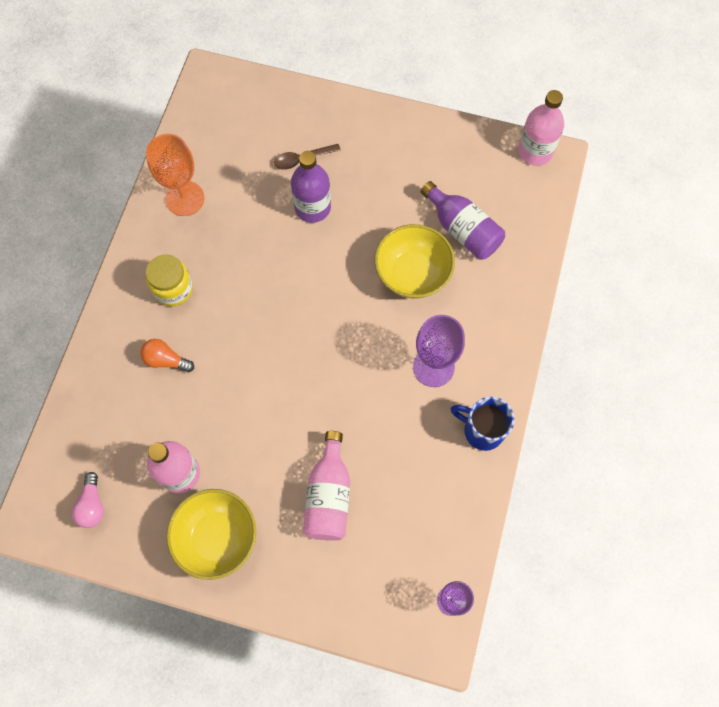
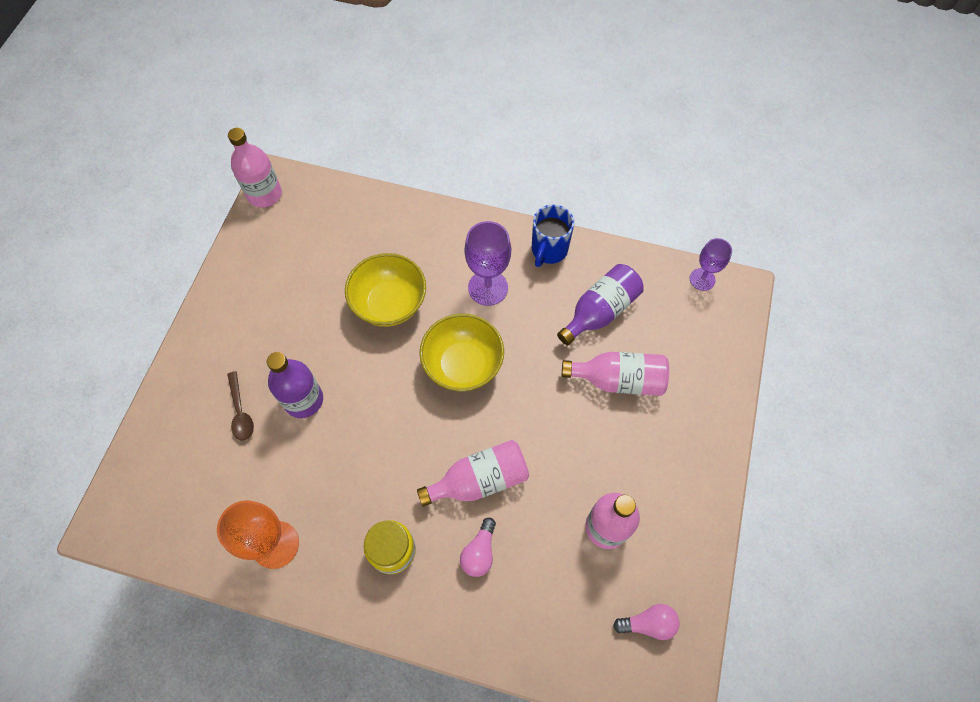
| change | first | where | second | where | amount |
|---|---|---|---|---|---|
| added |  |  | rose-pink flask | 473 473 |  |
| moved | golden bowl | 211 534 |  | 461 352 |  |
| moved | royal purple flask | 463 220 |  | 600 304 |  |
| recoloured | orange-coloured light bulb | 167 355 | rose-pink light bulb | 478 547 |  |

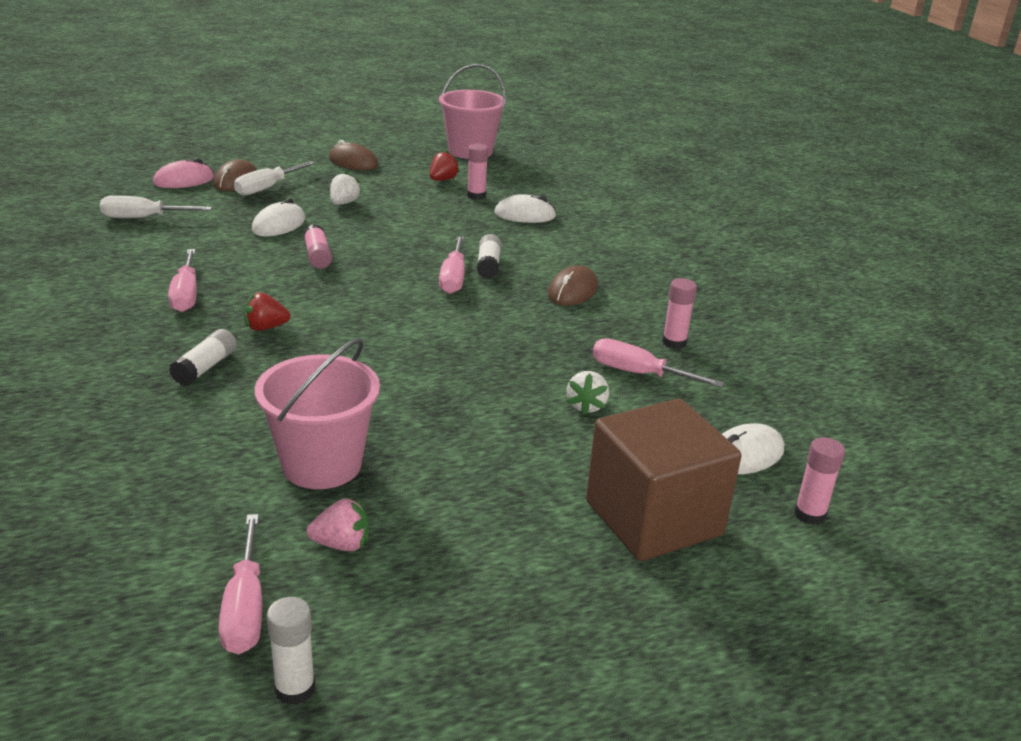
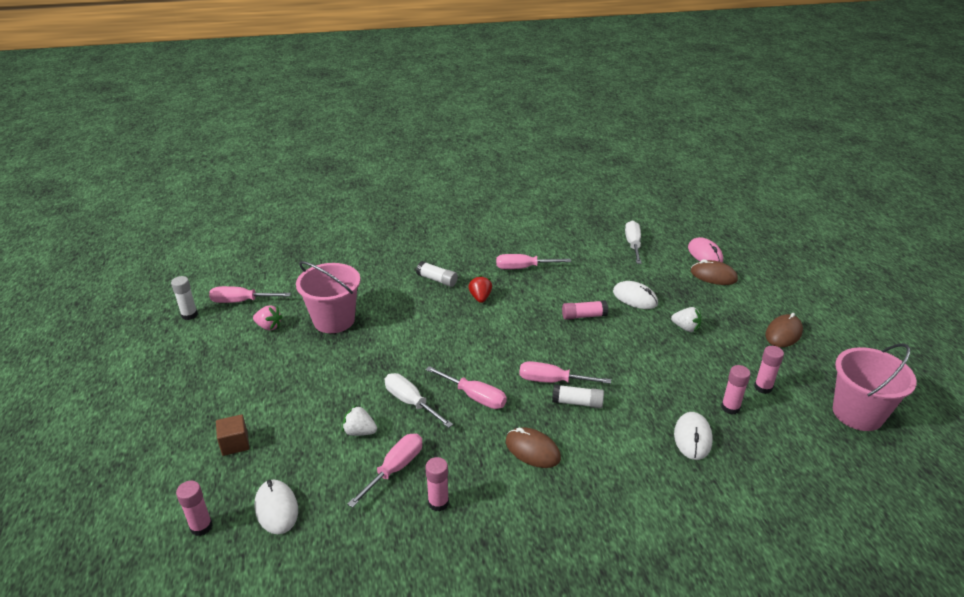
| change | first | where | second | where | amount |
|---|---|---|---|---|---|
| added |  |  | rose-pink hand screwdriver | 466 387 |  |
| moved | pure white hand screwdriver | 274 178 |  | 419 400 |  |
| replaced | red toy strawberry | 445 166 | rose-pink glue | 769 370 |  |
| turned | rose-pink toy strawberry | 338 524 |  | 267 318 | 75 degrees counterclockwise |
| resized | russet block | 663 480 |  | 232 435 | x0.42 |

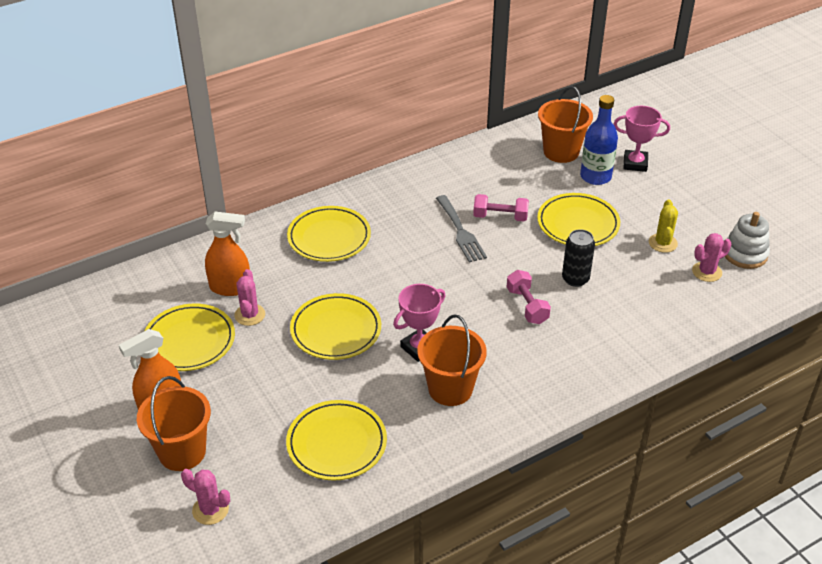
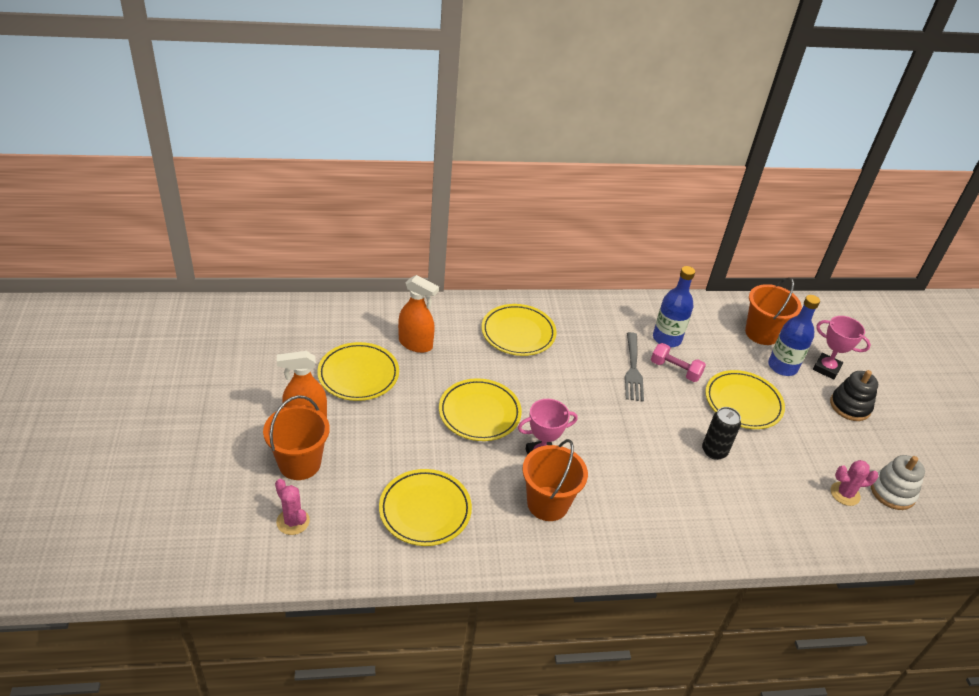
| change | first | where | second | where | amount |
|---|---|---|---|---|---|
| removed | rose-pink saguaro cactus | 249 297 |  |  |  |
| removed | rose-pink dumbbell | 529 297 |  |  |  |
| removed | golden saguaro cactus | 663 226 |  |  |  |
| added |  |  | royal blue flask | 674 306 |  |
| added |  |  | jet-black ring stacker | 854 395 |  |

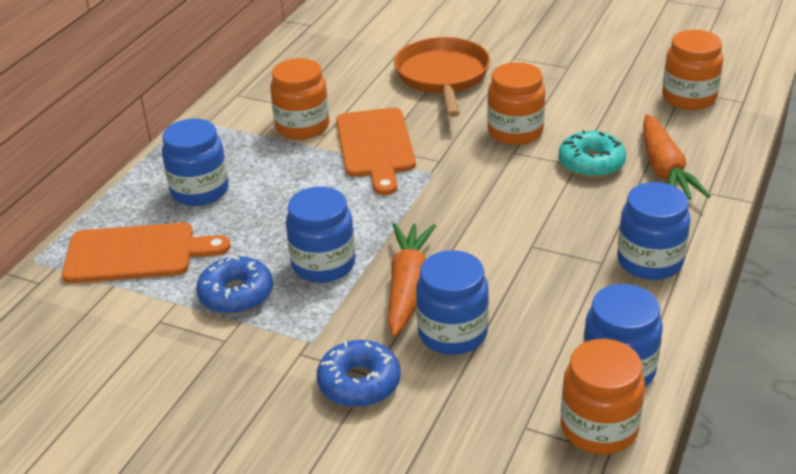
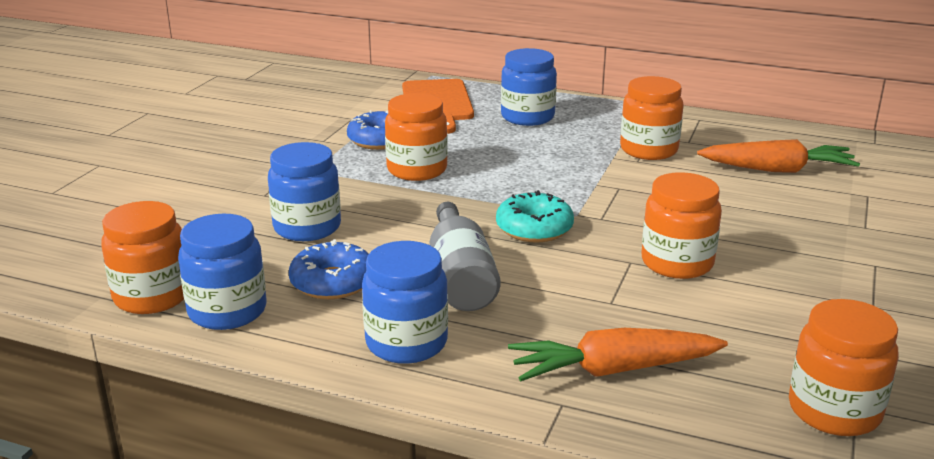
| change | first | where | second | where | amount |
|---|---|---|---|---|---|
| removed | orange-coloured bread board | 376 151 |  |  |  |
| removed | orange-coloured frying pan | 442 77 |  |  |  |
| added |  |  | grey flask | 465 256 |  |
| moved | royal blue glazed donut | 359 373 |  | 329 269 |  |
| moved | orange-coloured toy carrot | 412 280 |  | 778 156 |  |
| moved | aqua glazed donut | 592 154 |  | 535 216 |  |
| recoloured | royal blue preserve jar | 321 235 | orange-coloured preserve jar | 416 137 |  |

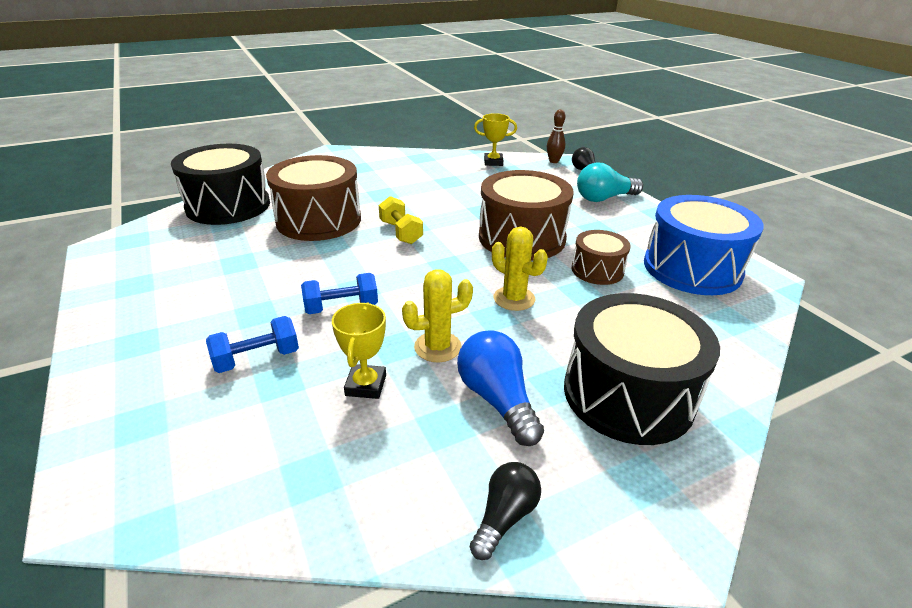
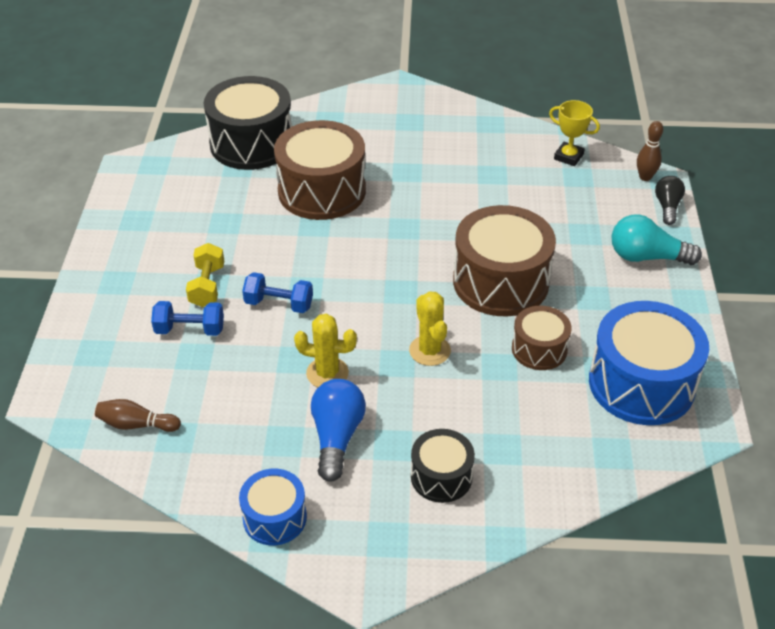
| change | first | where | second | where | amount |
|---|---|---|---|---|---|
| removed | golden prize cup | 359 350 |  |  |  |
| added |  |  | russet bowling pin | 138 415 |  |
| moved | golden dumbbell | 401 220 |  | 205 275 |  |
| replaced | jet-black light bulb | 505 511 | royal blue toy drum | 273 507 |  |
| resized | jet-black toy drum | 642 369 |  | 443 466 | x0.54 |

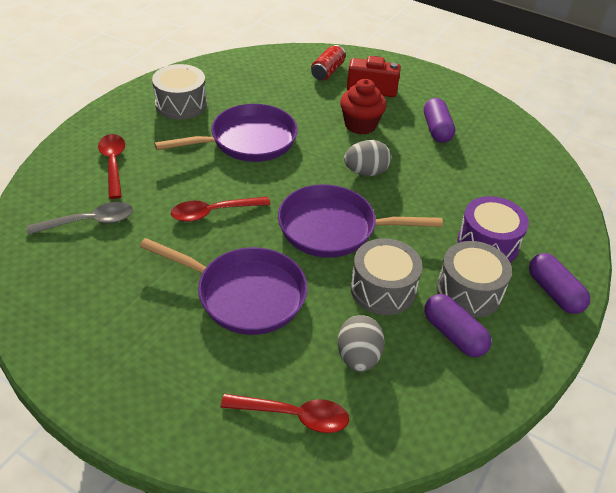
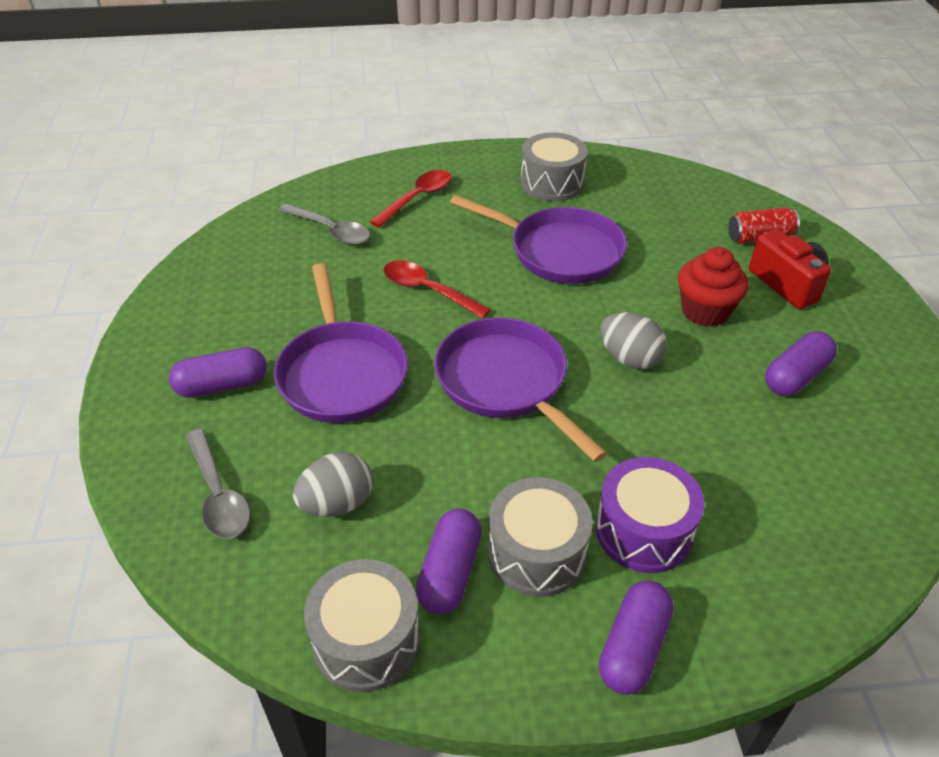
| change | first | where | second | where | amount |
|---|---|---|---|---|---|
| added |  |  | royal purple pill shape | 218 372 |  |
| moved | grey toy drum | 386 276 |  | 362 625 |  |
| recoloured | red spoon | 285 413 | grey spoon | 217 484 |  |

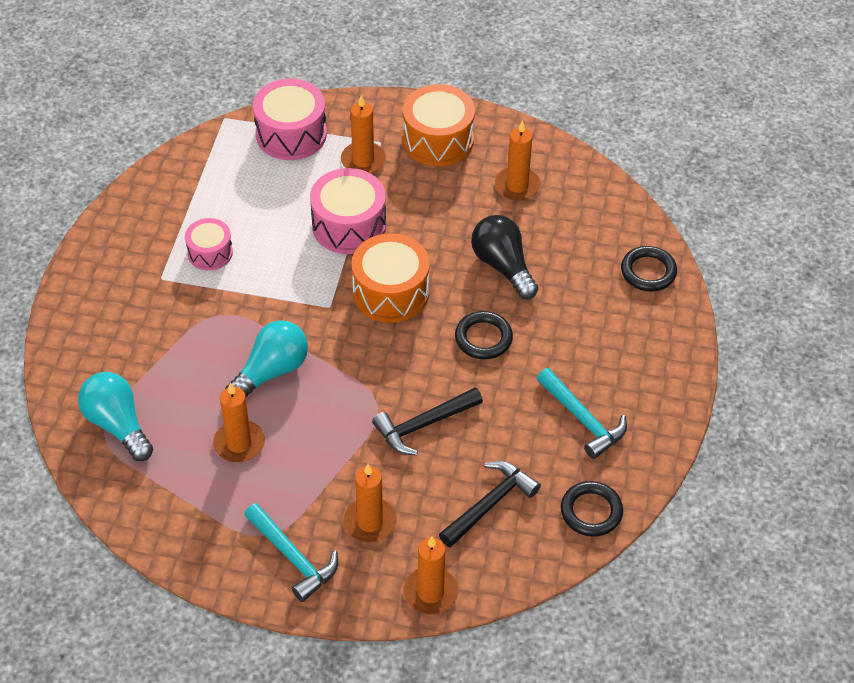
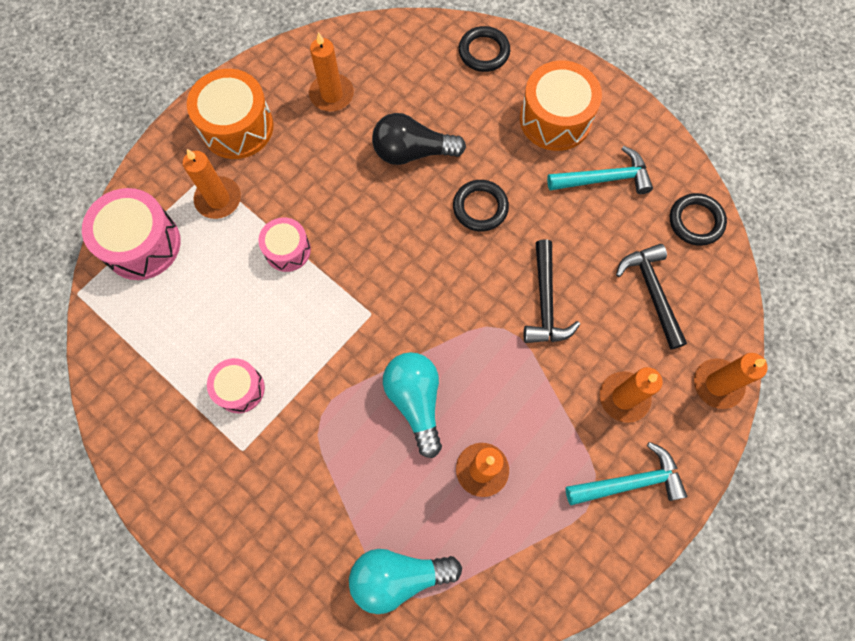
| change | first | where | second | where | amount |
|---|---|---|---|---|---|
| moved | orange-coloured toy drum | 390 278 |  | 561 106 |  |
| resized | rose-pink toy drum | 348 211 |  | 284 244 | x0.60 |

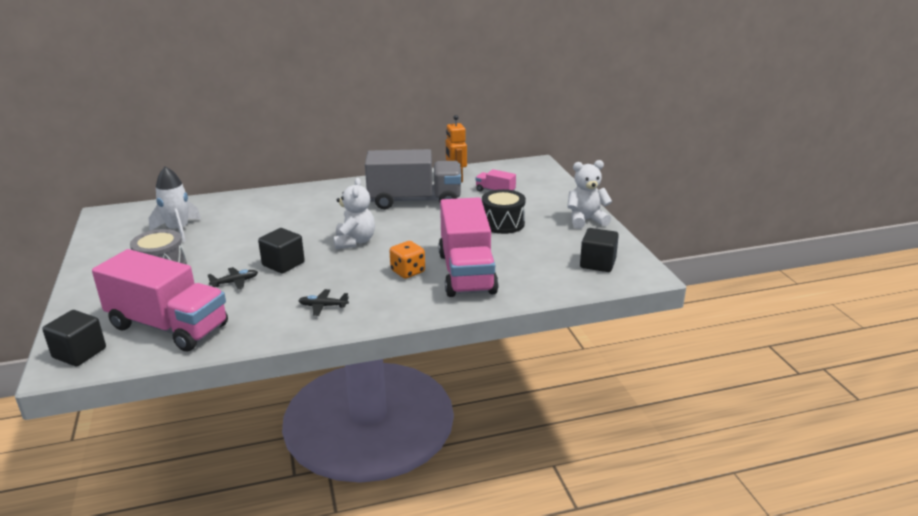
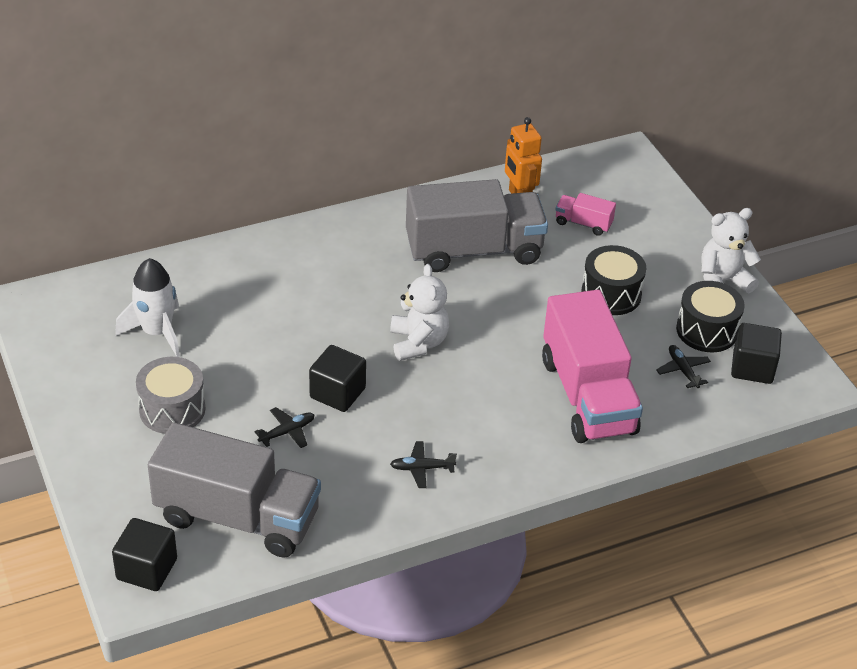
| change | first | where | second | where | amount |
|---|---|---|---|---|---|
| removed | orange-coloured dice | 407 260 |  |  |  |
| added |  |  | jet-black toy plane | 683 366 |  |
| added |  |  | jet-black toy drum | 710 316 |  |
| recoloured | rose-pink truck | 160 300 | grey truck | 234 490 |  |

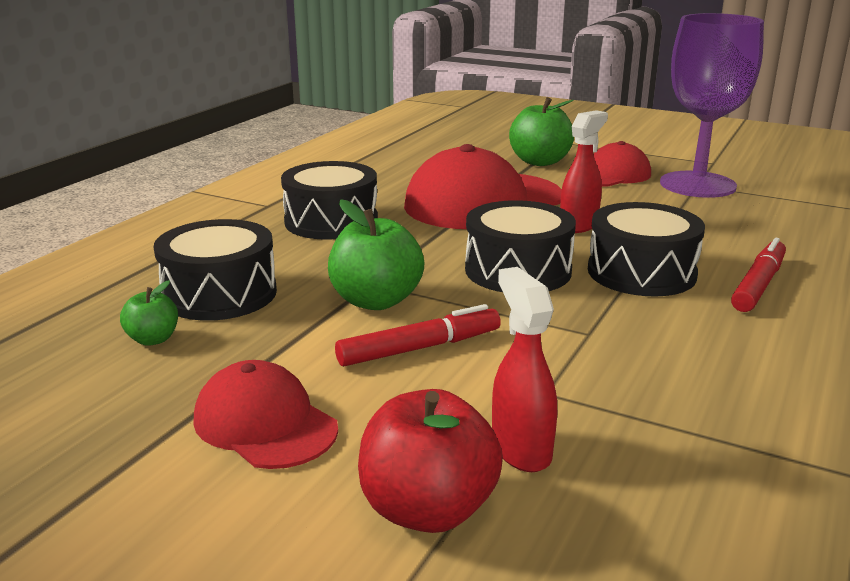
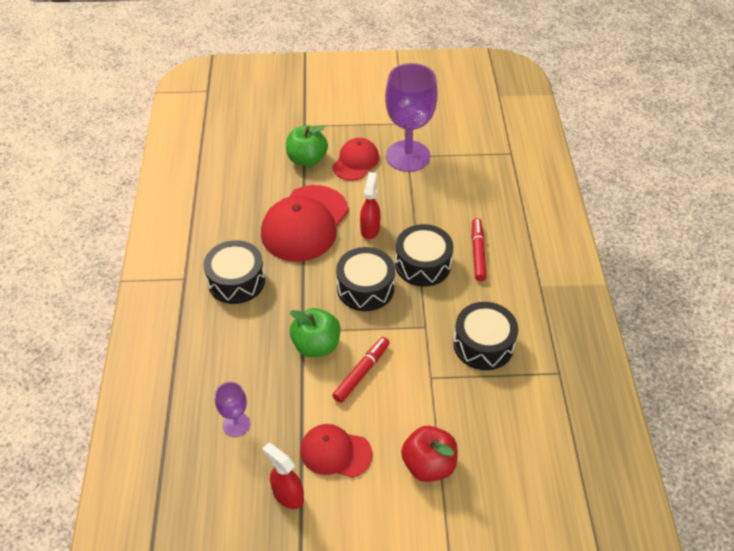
| change | first | where | second | where | amount |
|---|---|---|---|---|---|
| moved | jet-black toy drum | 215 270 |  | 485 336 |  |
| moved | red sprayer | 524 369 |  | 283 475 |  |
| replaced | green apple | 149 313 | royal purple goblet | 232 409 |  |

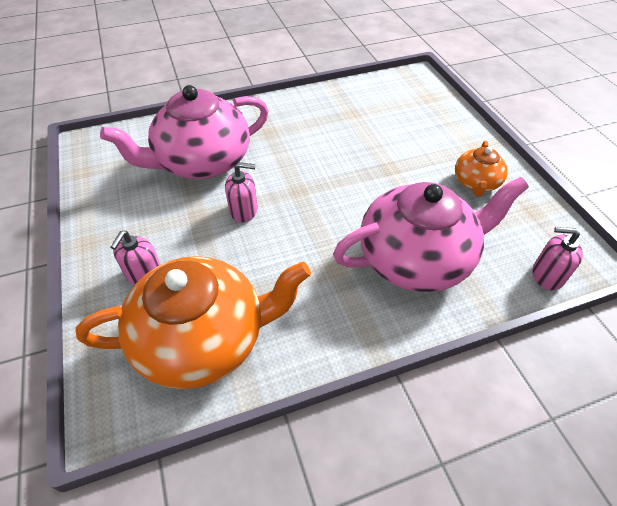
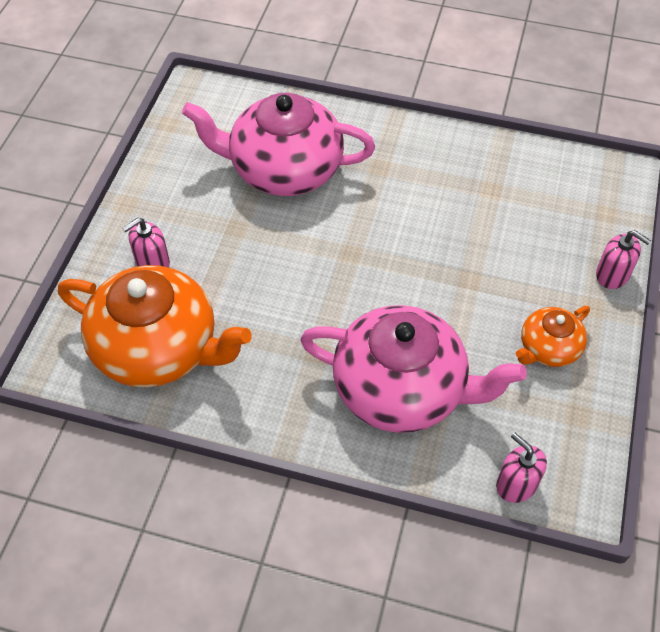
| change | first | where | second | where | amount |
|---|---|---|---|---|---|
| moved | rose-pink soap pump | 241 192 |  | 623 259 |  |

